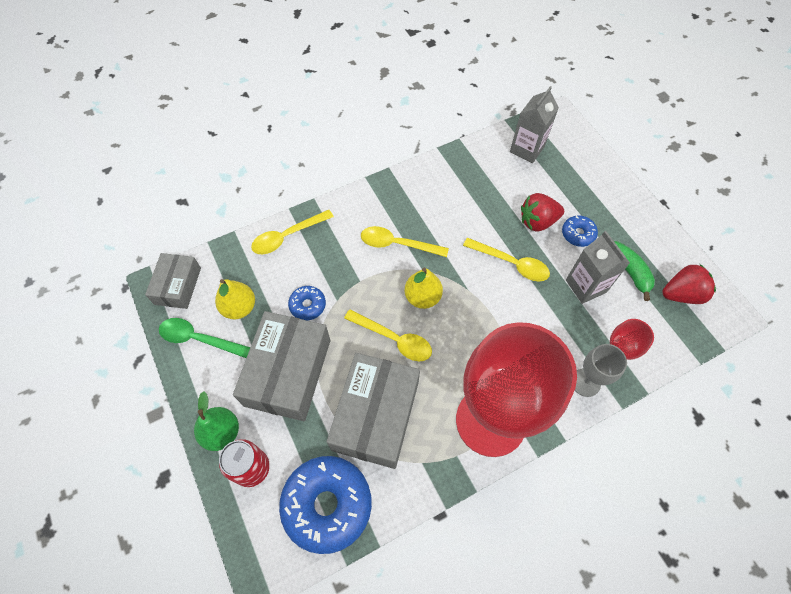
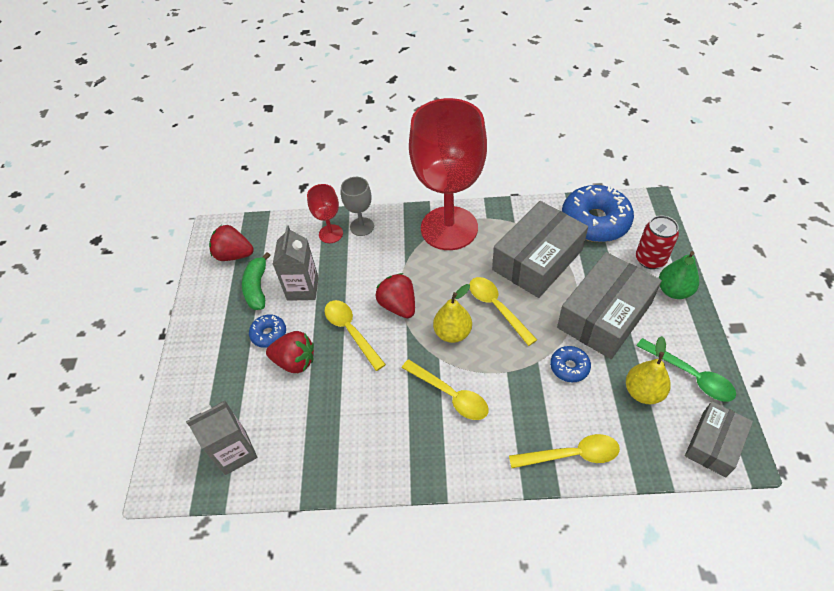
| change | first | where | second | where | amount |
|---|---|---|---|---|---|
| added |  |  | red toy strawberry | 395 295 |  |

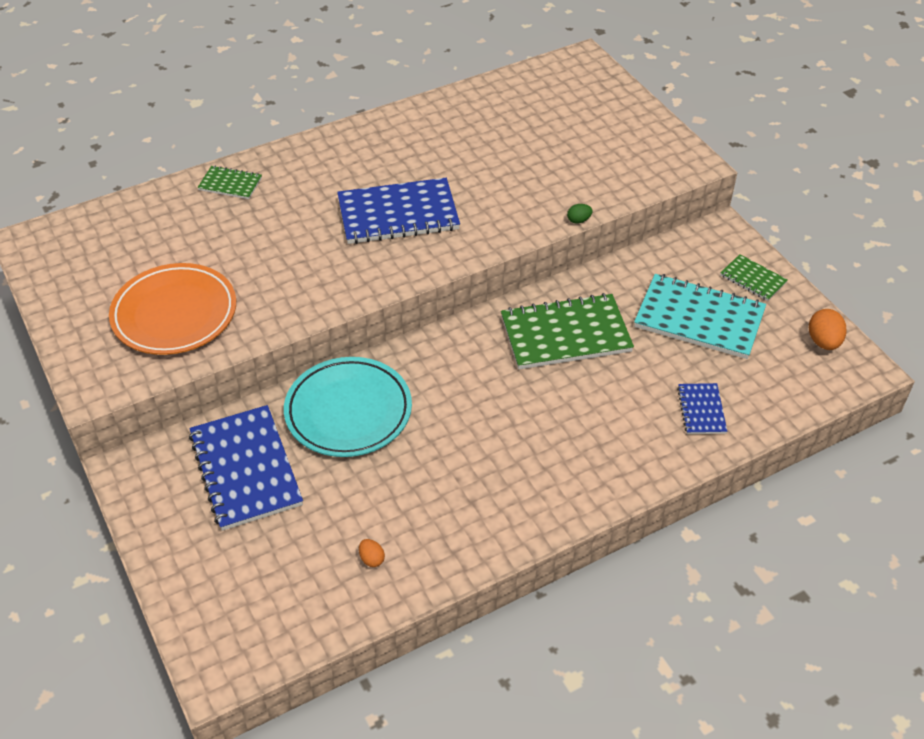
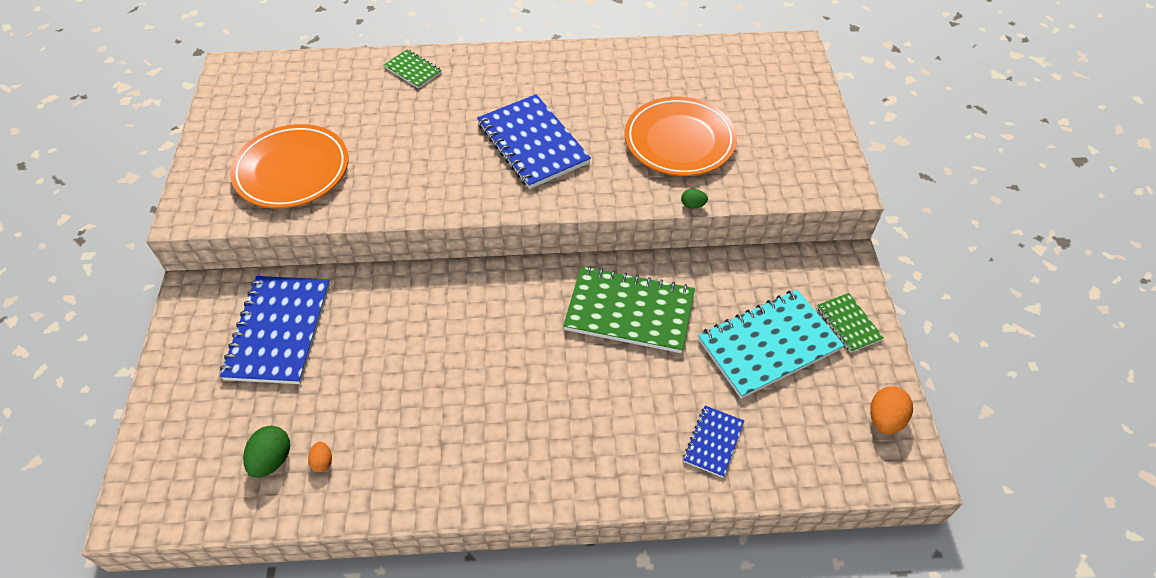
| change | first | where | second | where | amount |
|---|---|---|---|---|---|
| removed | aqua dinner plate | 348 407 |  |  |  |
| added |  |  | green egg | 266 452 |  |
| added |  |  | orange-coloured dinner plate | 681 136 |  |
| turned | royal blue notepad | 398 211 |  | 534 141 | 45 degrees clockwise |
| turned | aqua notepad | 700 316 |  | 771 344 | 75 degrees counterclockwise |

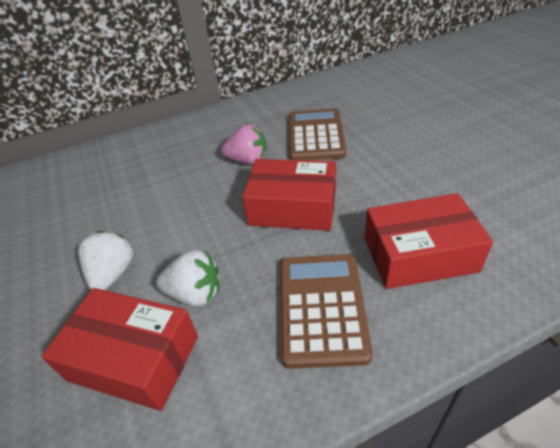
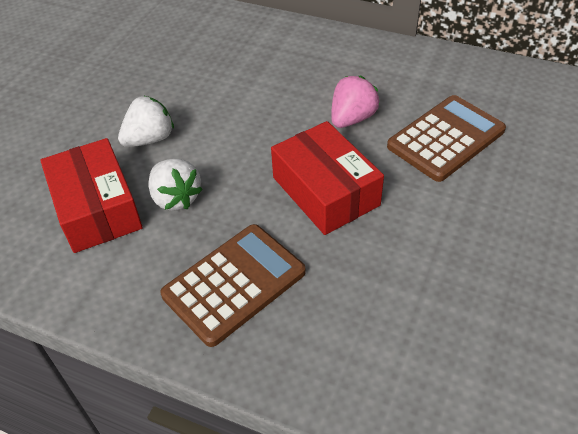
| change | first | where | second | where | amount |
|---|---|---|---|---|---|
| removed | red box | 429 241 |  |  |  |
| turned | rose-pink toy strawberry | 244 144 |  | 355 102 | 105 degrees counterclockwise |

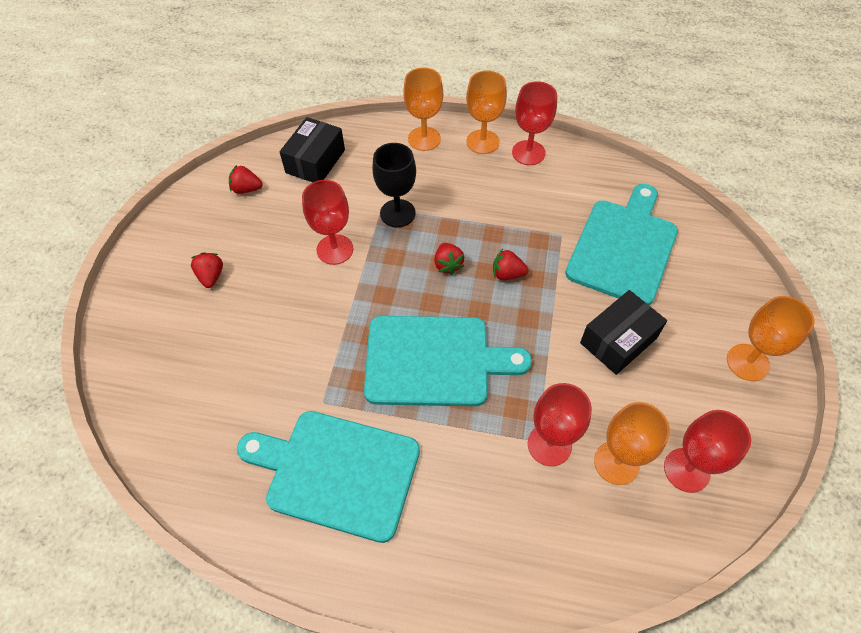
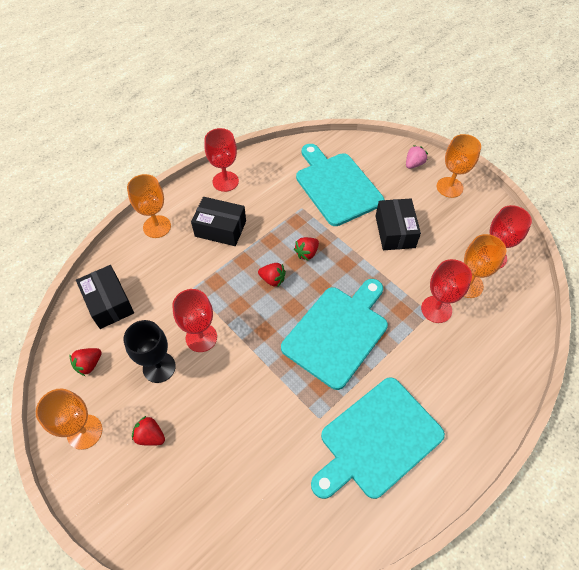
| change | first | where | second | where | amount |
|---|---|---|---|---|---|
| added |  |  | jet-black box | 218 221 |  |
| added |  |  | rose-pink toy strawberry | 417 157 |  |
| moved | jet-black goblet | 394 185 |  | 150 351 |  |
| moved | orange-coloured goblet | 486 112 |  | 69 419 |  |

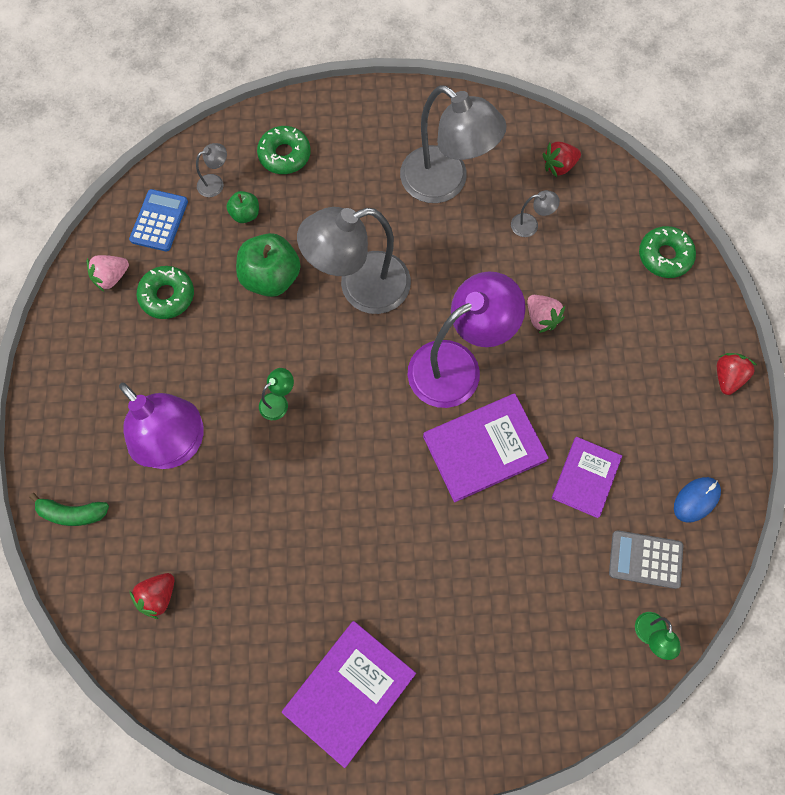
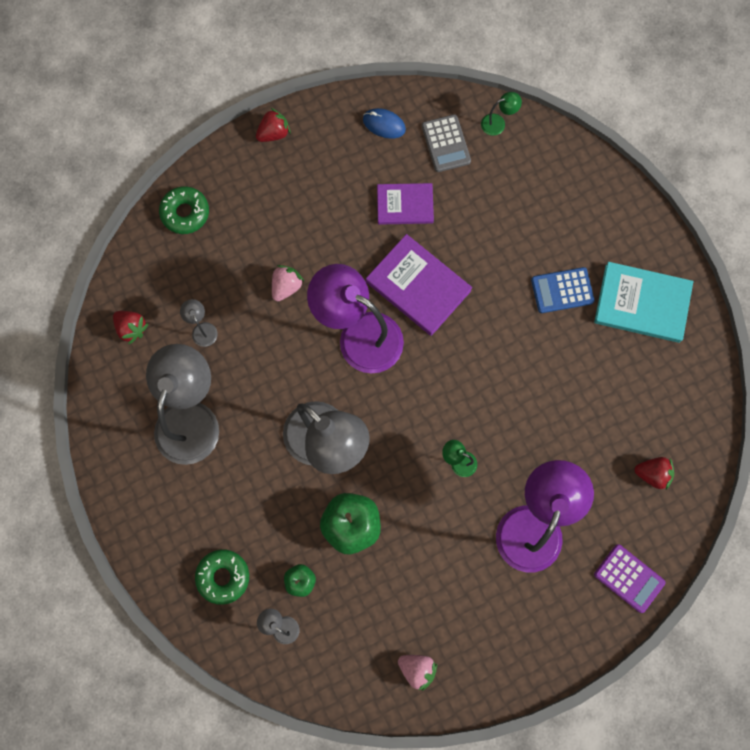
| change | first | where | second | where | amount |
|---|---|---|---|---|---|
| removed | green glazed donut | 165 292 |  |  |  |
| moved | royal blue adding machine | 158 220 |  | 562 290 |  |
| replaced | green banana fruit | 69 509 | royal purple adding machine | 629 578 |  |
| recoloured | royal purple book | 349 694 | aqua book | 643 302 |  |
| turned | red toy strawberry | 737 374 |  | 273 125 | 150 degrees clockwise |

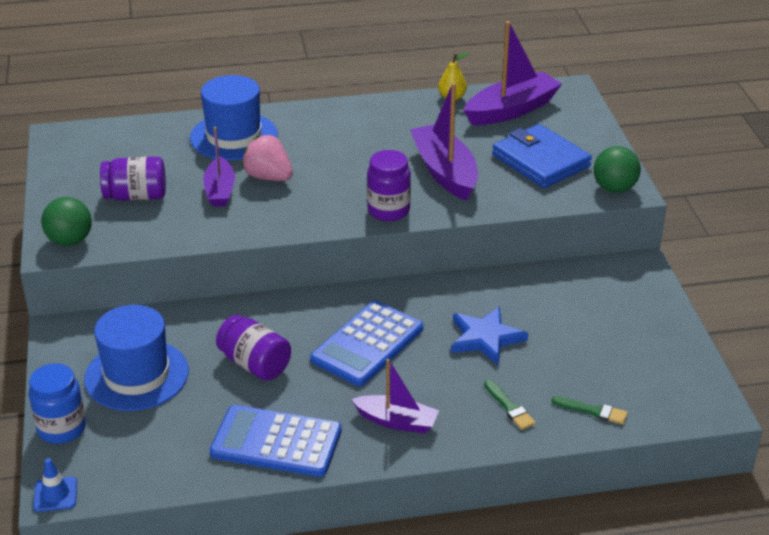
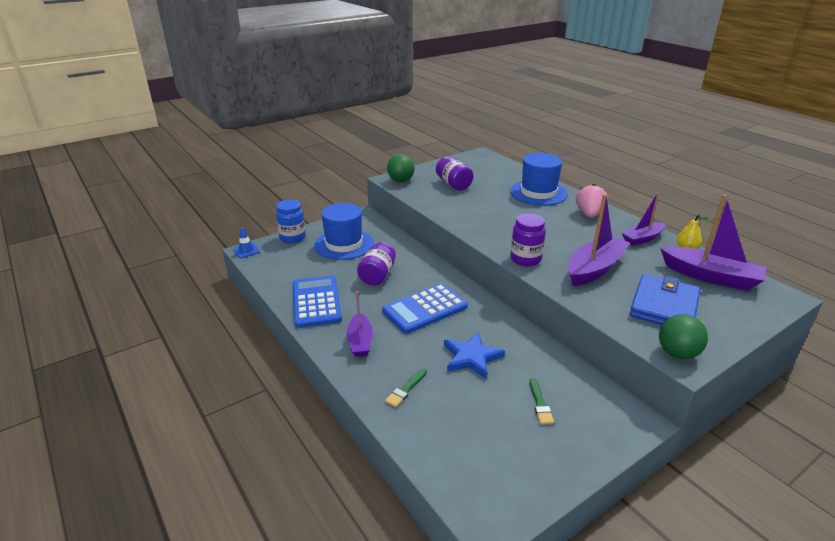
| change | first | where | second | where | amount |
|---|---|---|---|---|---|
| moved | royal purple sailboat | 219 167 |  | 644 219 |  |
| moved | rose-pink toy strawberry | 267 158 |  | 592 201 |  |
| moved | green paintbrush | 590 410 |  | 542 401 |  |
| turned | royal blue adding machine | 366 343 |  | 425 308 | 45 degrees counterclockwise |

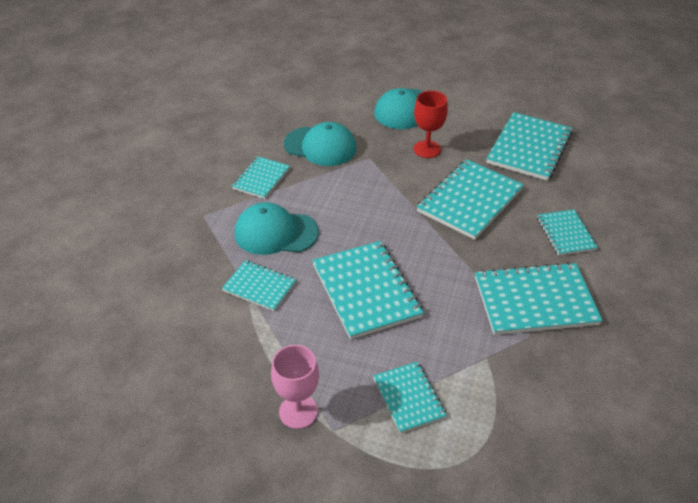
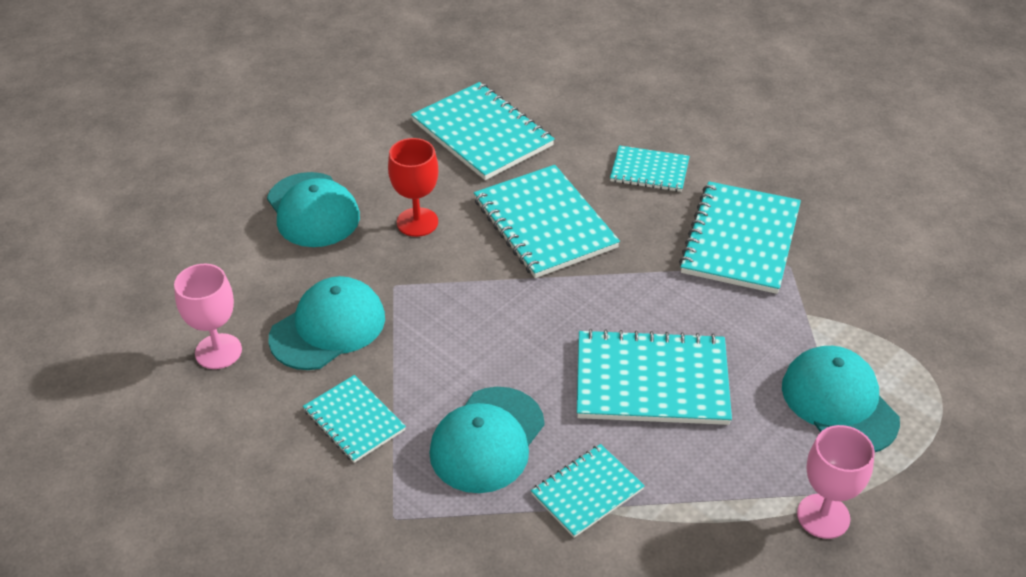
| change | first | where | second | where | amount |
|---|---|---|---|---|---|
| added |  |  | rose-pink goblet | 208 316 |  |
| replaced | aqua notepad | 410 397 | aqua baseball cap | 841 399 |  |

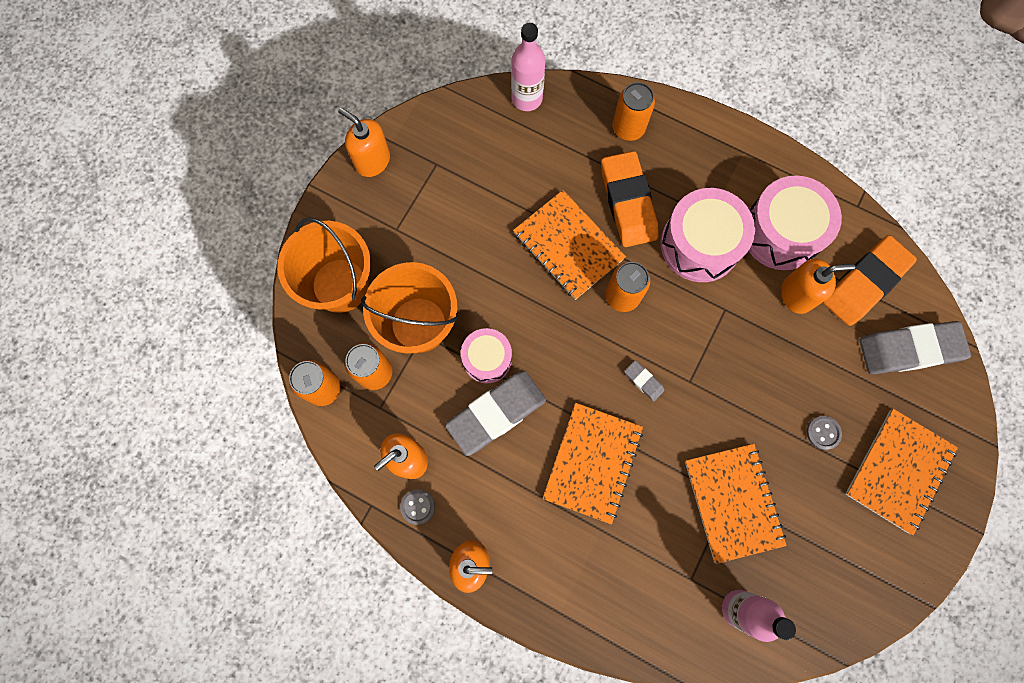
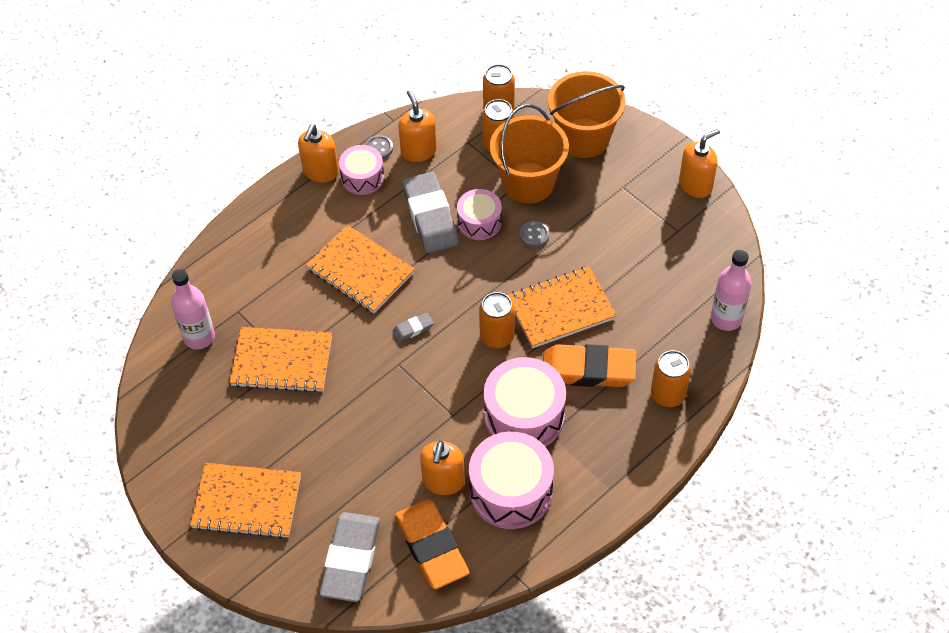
| change | first | where | second | where | amount |
|---|---|---|---|---|---|
| added |  |  | rose-pink toy drum | 361 170 |  |
| moved | grey shirt button | 824 433 |  | 534 234 |  |
| turned | orange-coloured notepad | 901 472 |  | 245 501 | 45 degrees counterclockwise |

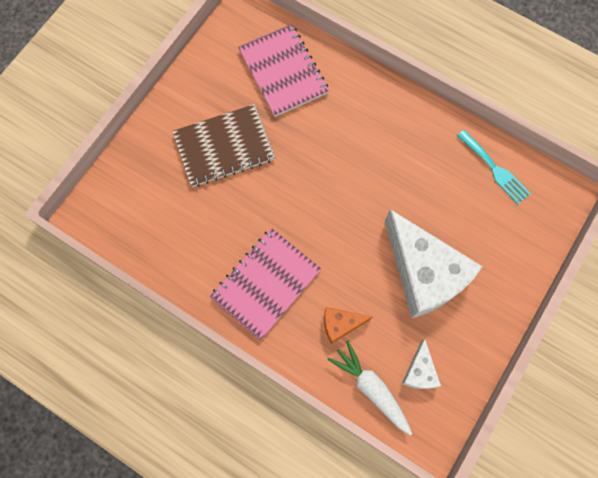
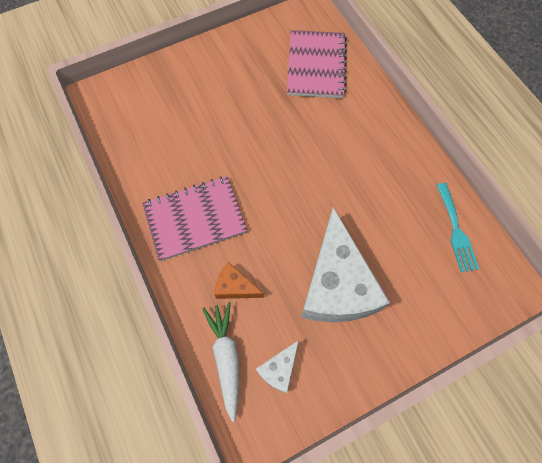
| change | first | where | second | where | amount |
|---|---|---|---|---|---|
| removed | russet notepad | 223 145 |  |  |  |

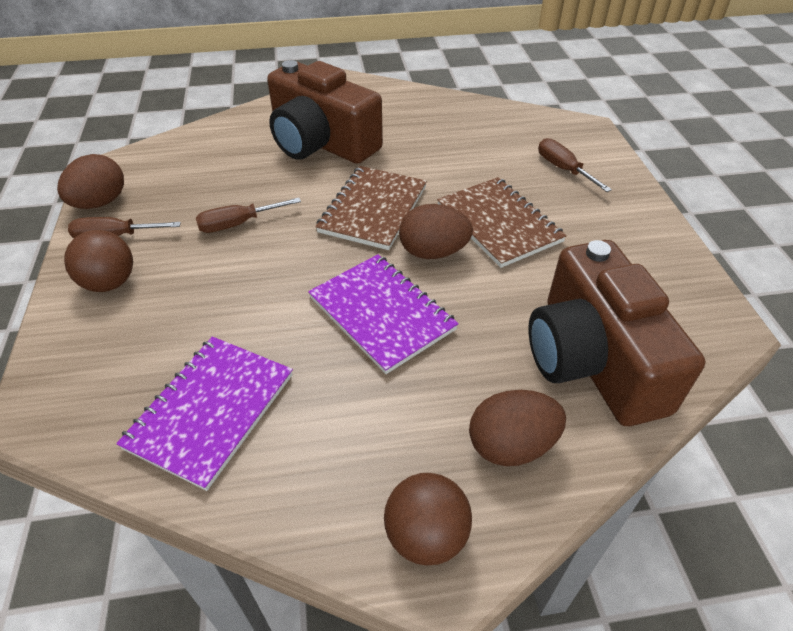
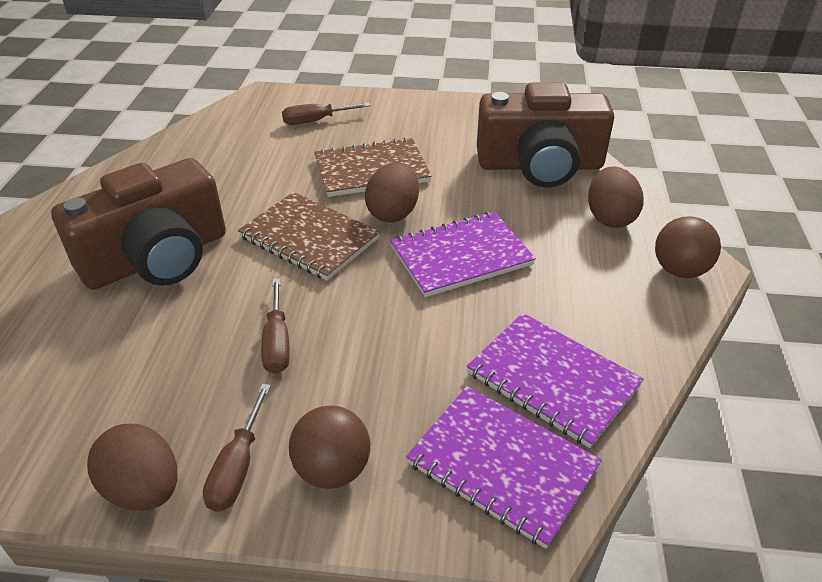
| change | first | where | second | where | amount |
|---|---|---|---|---|---|
| added |  |  | royal purple notepad | 504 467 |  |

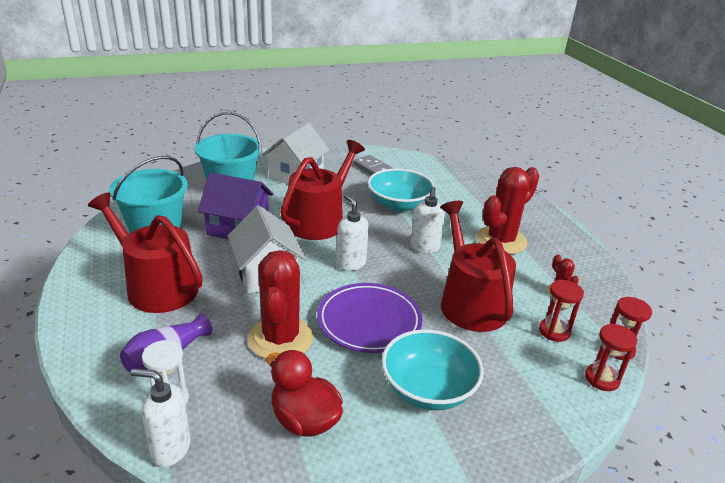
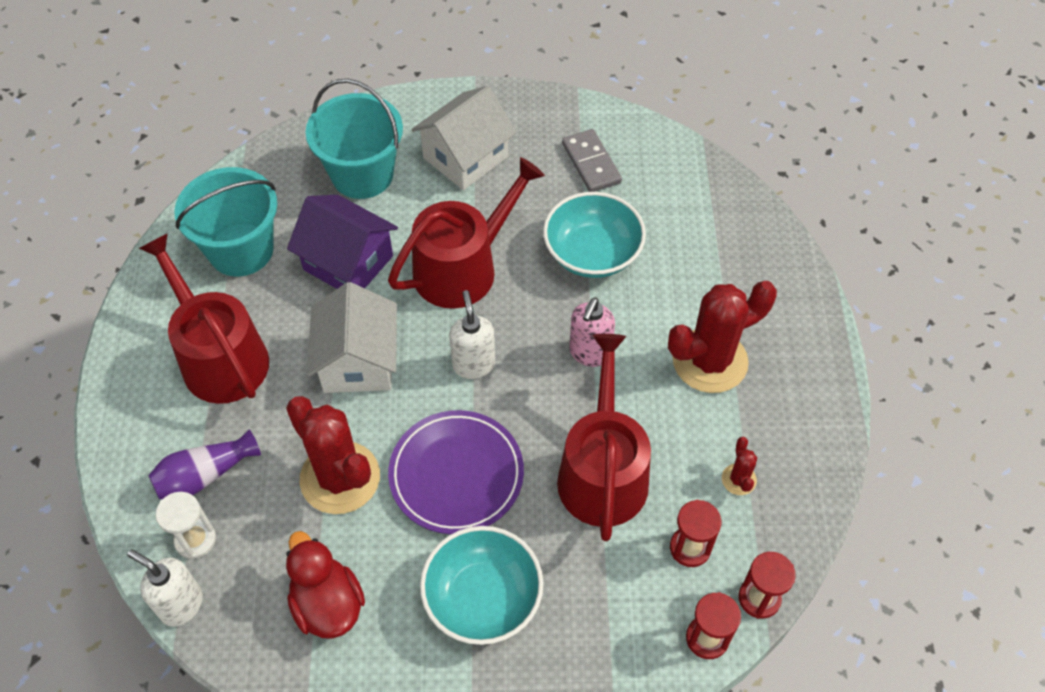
| change | first | where | second | where | amount |
|---|---|---|---|---|---|
| recoloured | pure white soap pump | 427 220 | rose-pink soap pump | 592 332 |  |
| turned | red saguaro cactus | 280 304 |  | 333 455 | 60 degrees counterclockwise |

